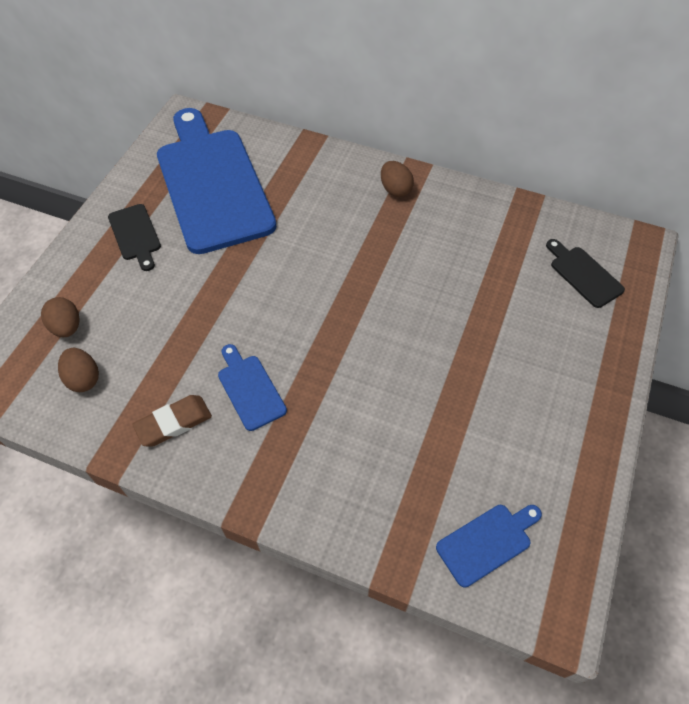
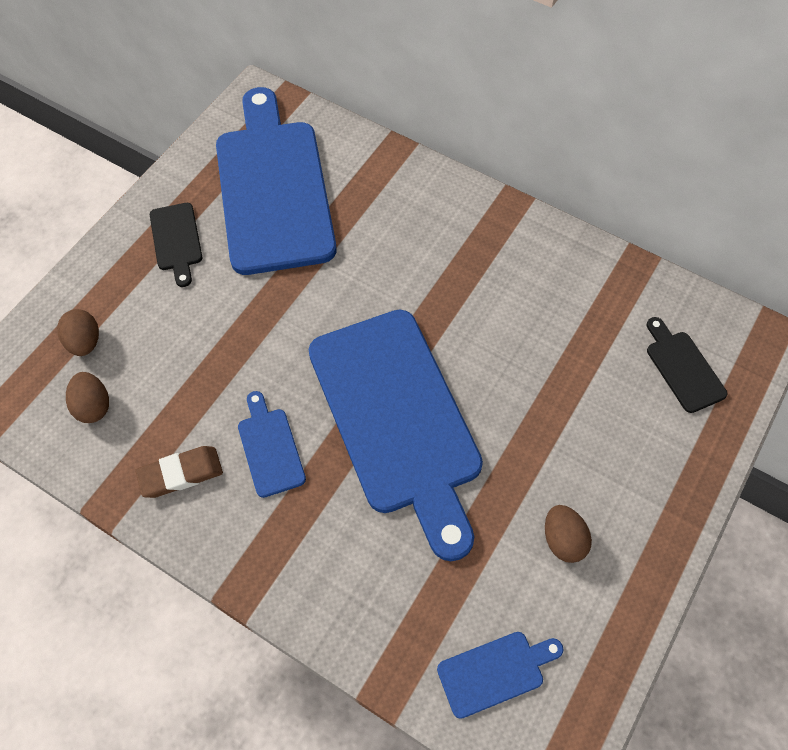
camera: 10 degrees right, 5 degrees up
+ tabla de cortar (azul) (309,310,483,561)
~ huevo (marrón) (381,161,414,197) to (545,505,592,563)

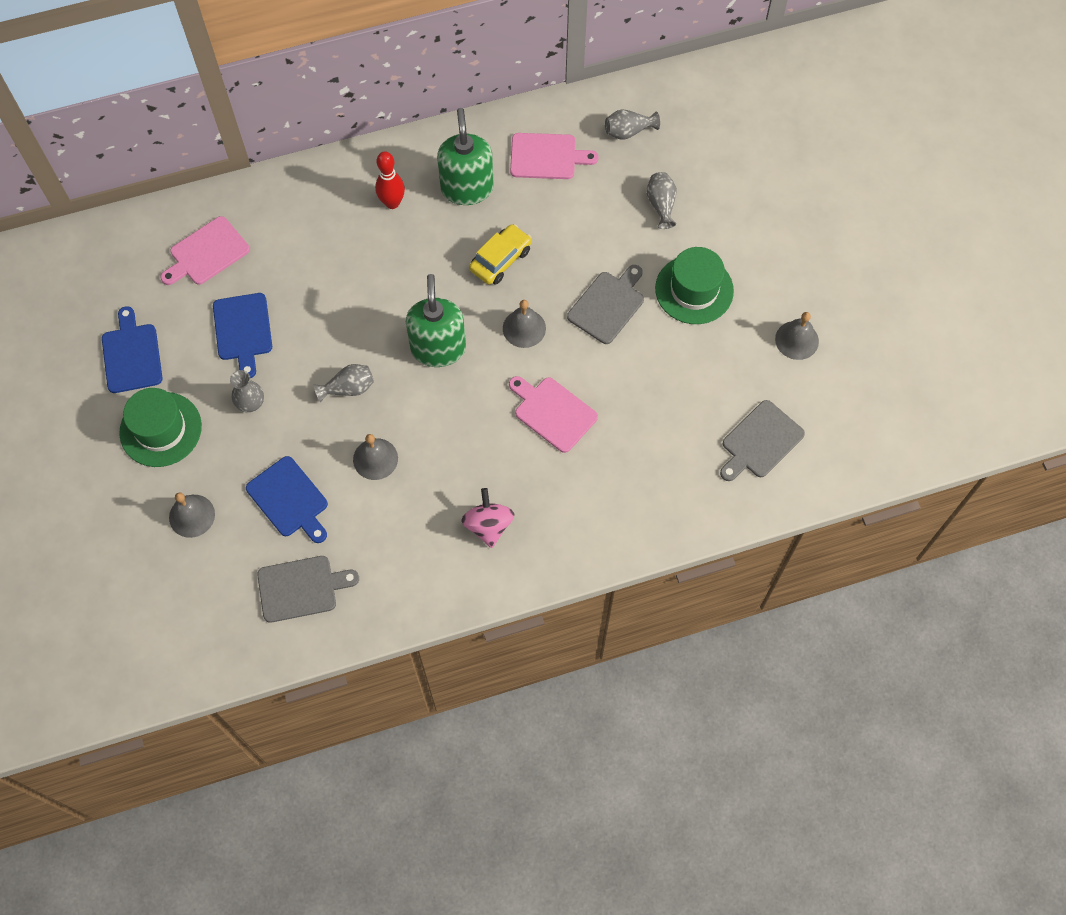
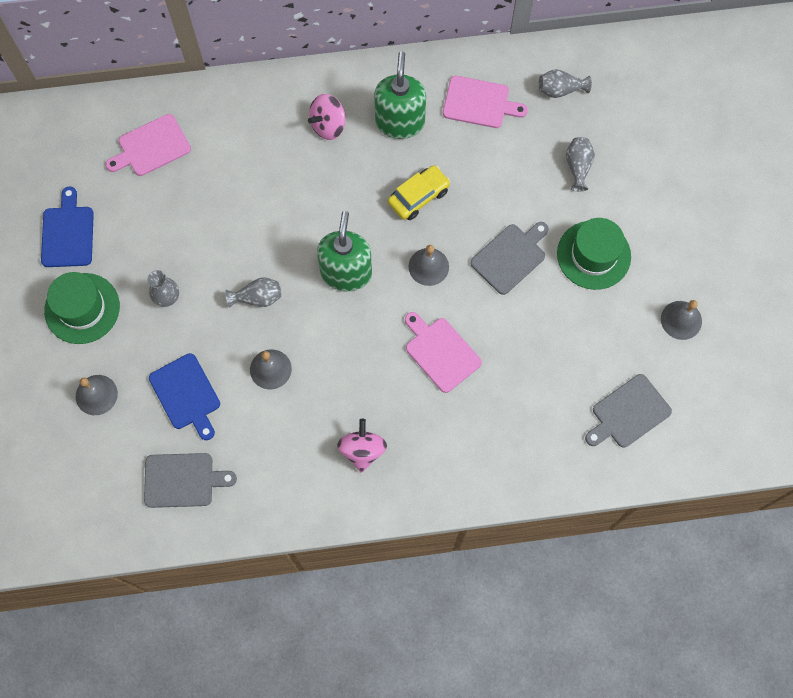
camera: 10 degrees right, 5 degrees up
~ bolo (rojo) (375,151,405,209) to peonza (rosa) (308,94,346,140)
- tabla de cortar (azul) (213,293,272,378)

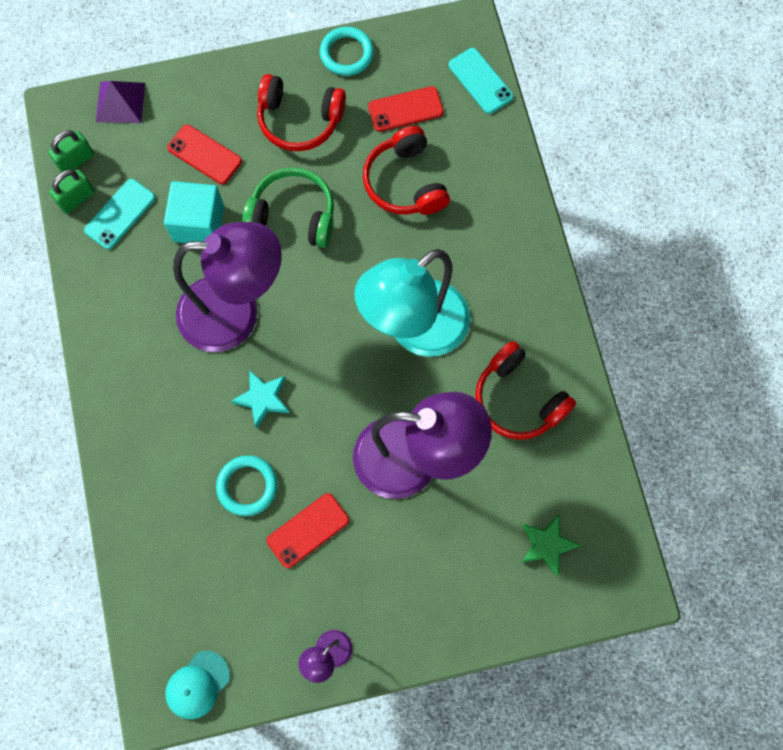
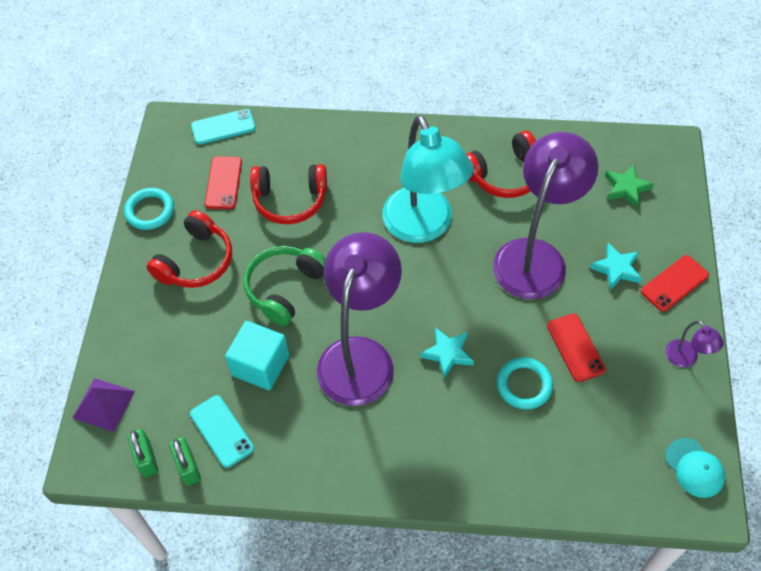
camera: 70 degrees left, 15 degrees down
+ estrella (turquesa) (590,243,642,290)
~ móvil (rojo) (167,125,242,184) to (641,255,709,312)

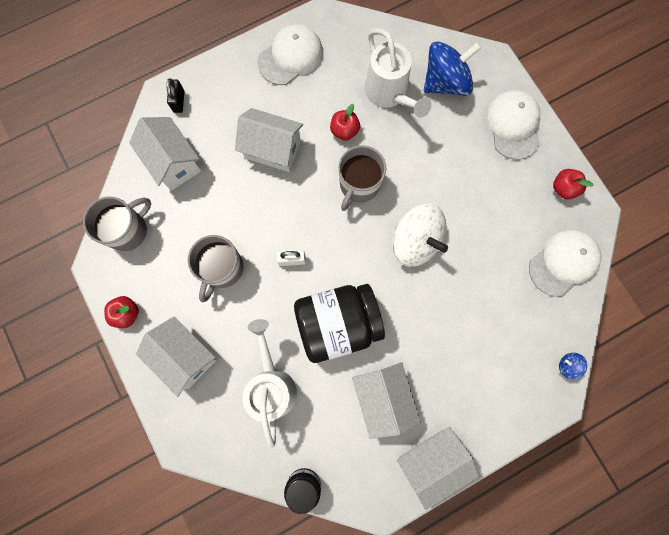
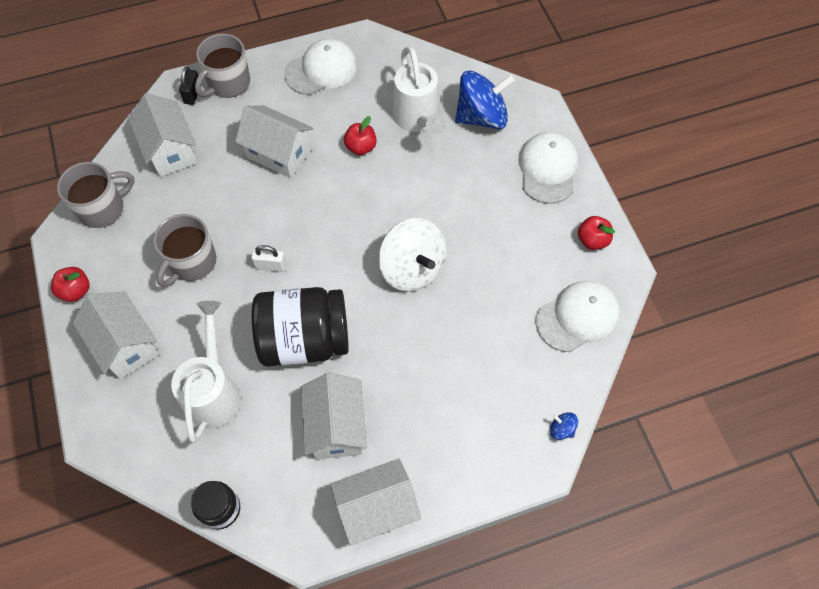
camera: 10 degrees right, 15 degrees down
~ taza (gris) (338,145,386,211) to (195,34,250,98)

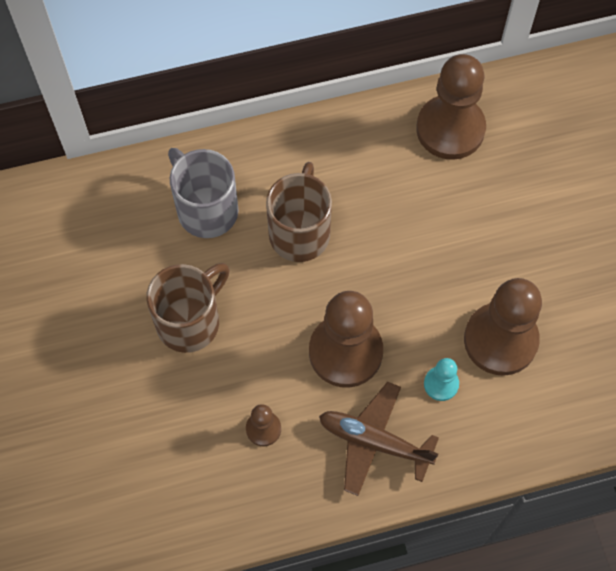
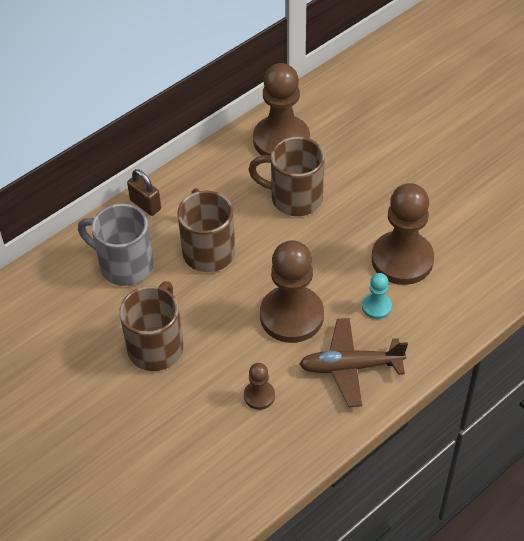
camera: 25 degrees left, 15 degrees down
+ candado (marrón) (127,169,161,216)
+ taza (marrón) (248,137,325,216)

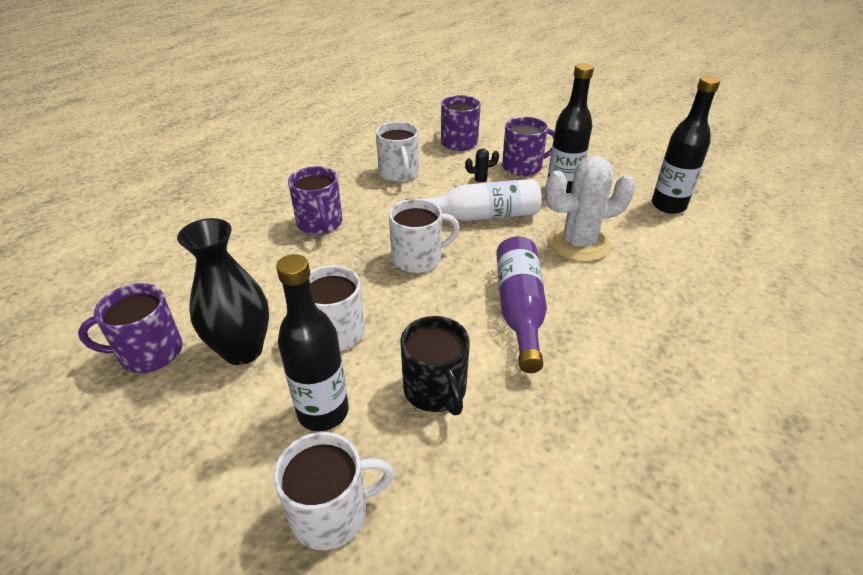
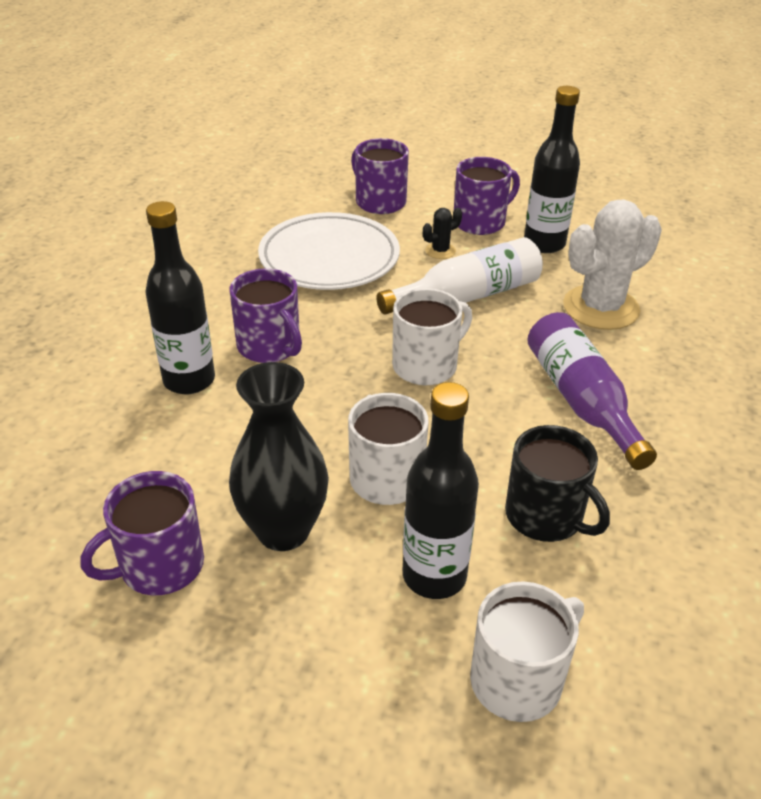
camera: 20 degrees left, 0 degrees up
~ botella (negro) (652,76,720,214) to (145,201,215,394)
~ taza (blanco) (376,122,419,182) to plato (blanco) (258,212,400,290)

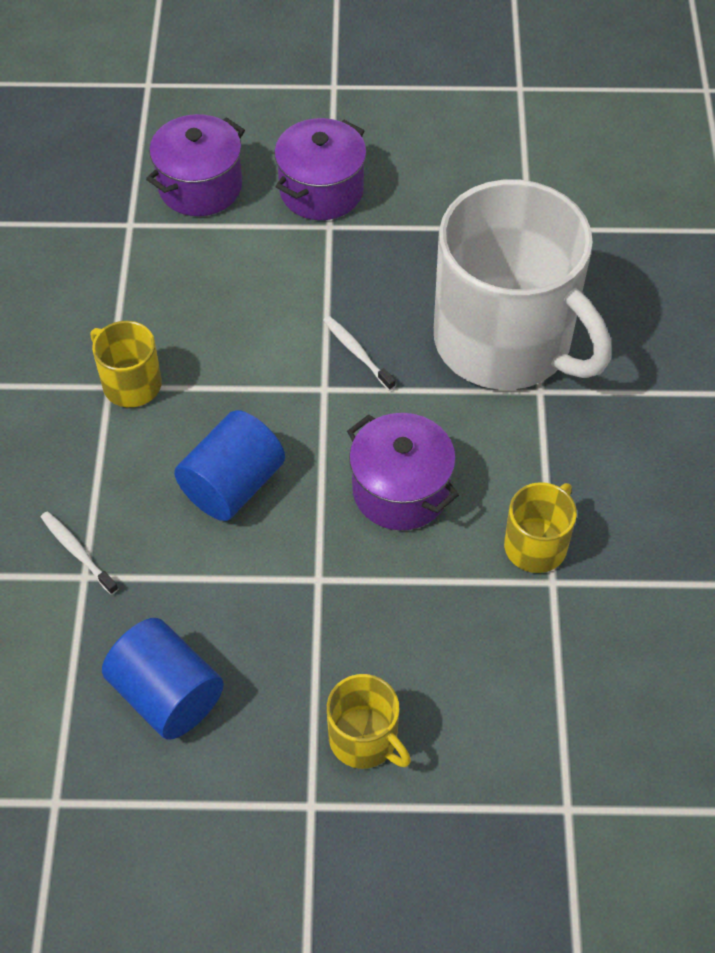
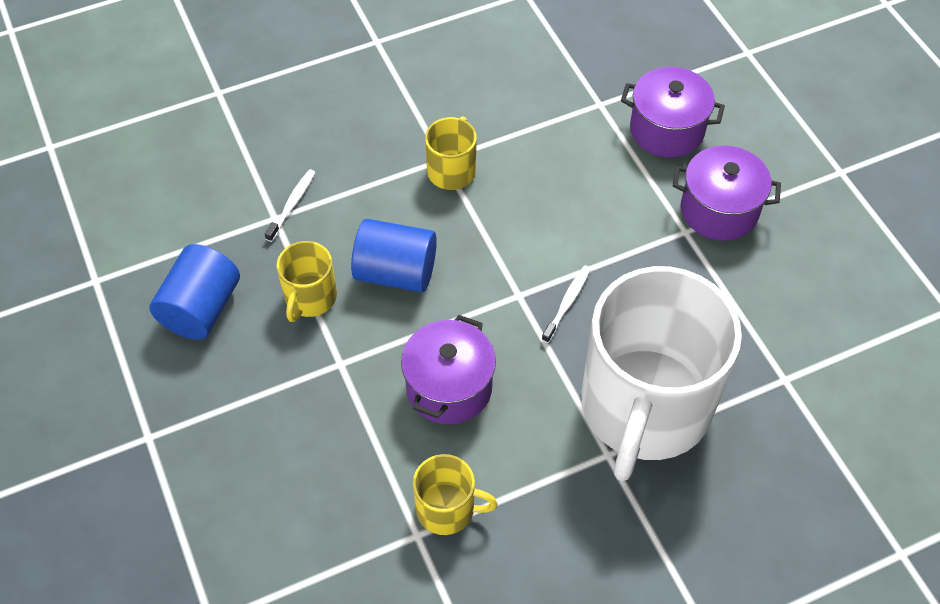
camera: 65 degrees right, 0 degrees up
~ taza (amarillo) (327,674,411,769) to (276,241,337,322)

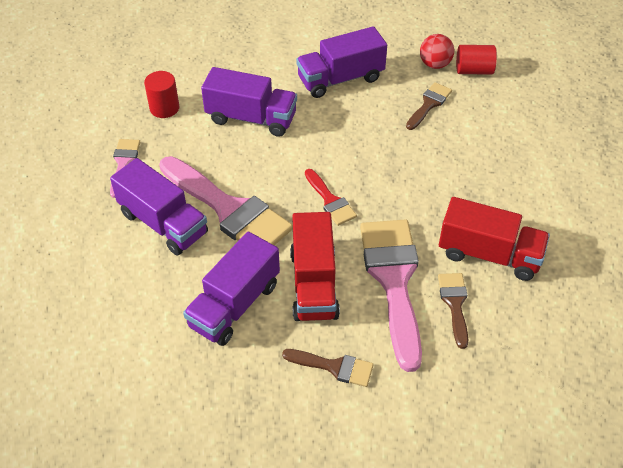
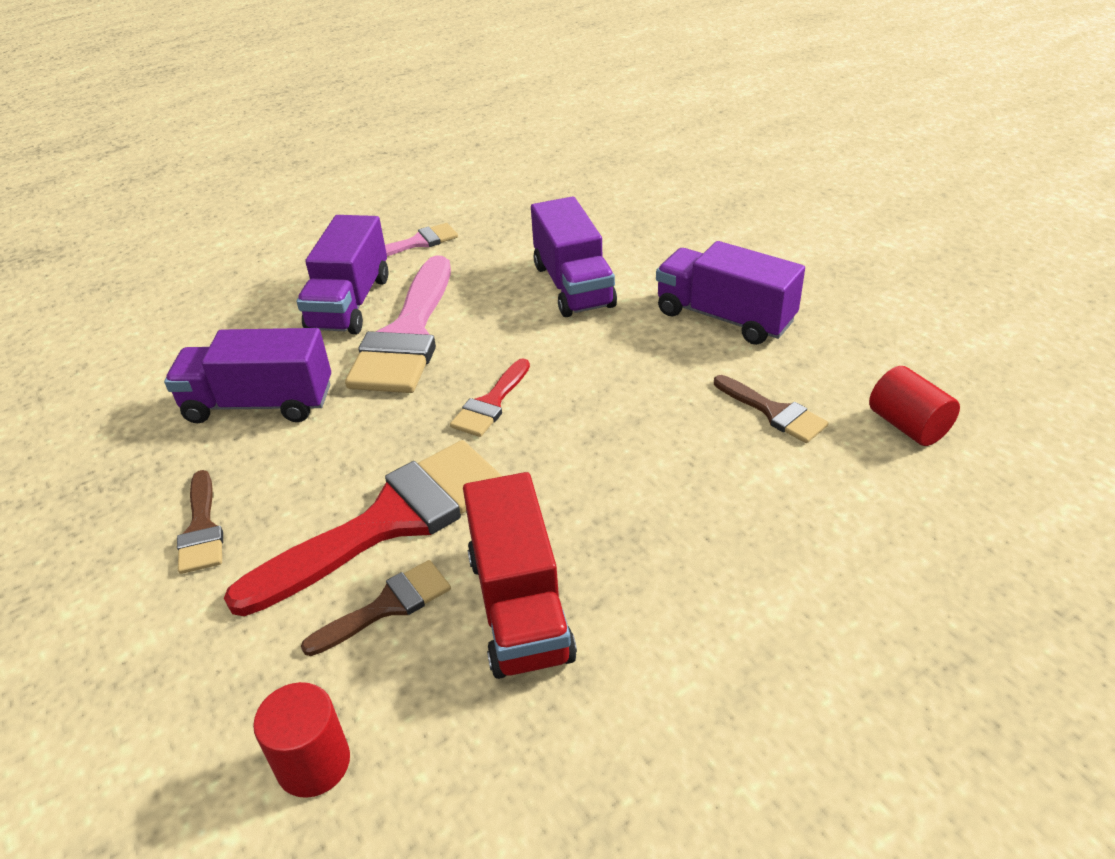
camera: 60 degrees right, 10 degrees down
~ pincel (rosa) (360,219,422,372) to pincel (rojo) (224,440,502,616)
~ cilindro (rojo) (144,71,179,118) to (253,682,350,798)
~ pincel (marrón) (406,82,452,130) = (714,375,829,443) 45 degrees clockwise
- camión (rojo) (290,212,340,321)
- pelota (rojo) (420,34,454,69)

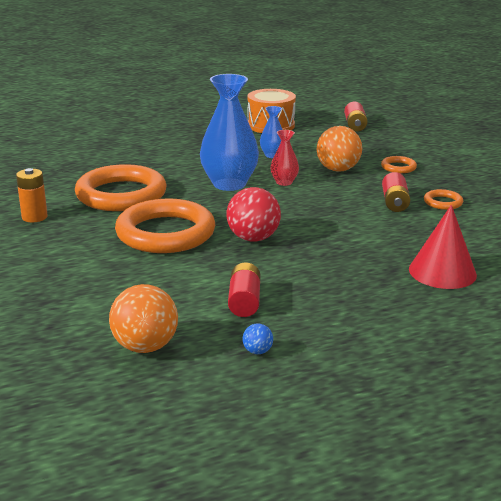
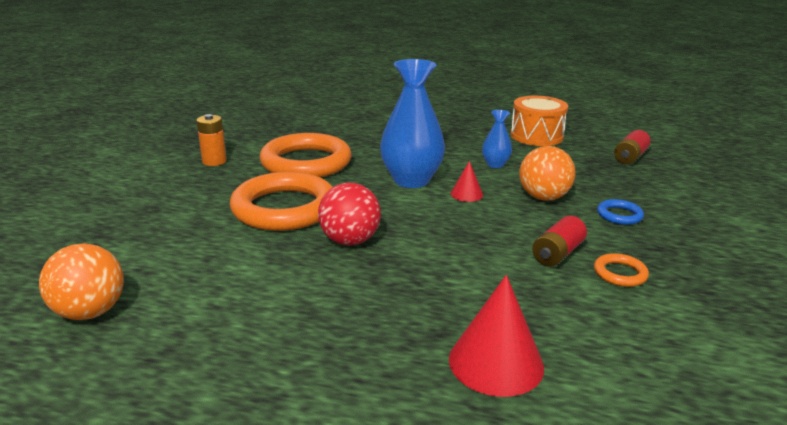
camera: 35 degrees right, 0 degrees up
~ florero (rojo) (270,130,299,186) to cono (rojo) (450,161,483,202)
~ anillo (naranja) (381,156,417,173) to anillo (azul) (597,199,644,225)
- pila (rojo) (228,263,260,317)
- pelota (azul) (243,323,273,354)

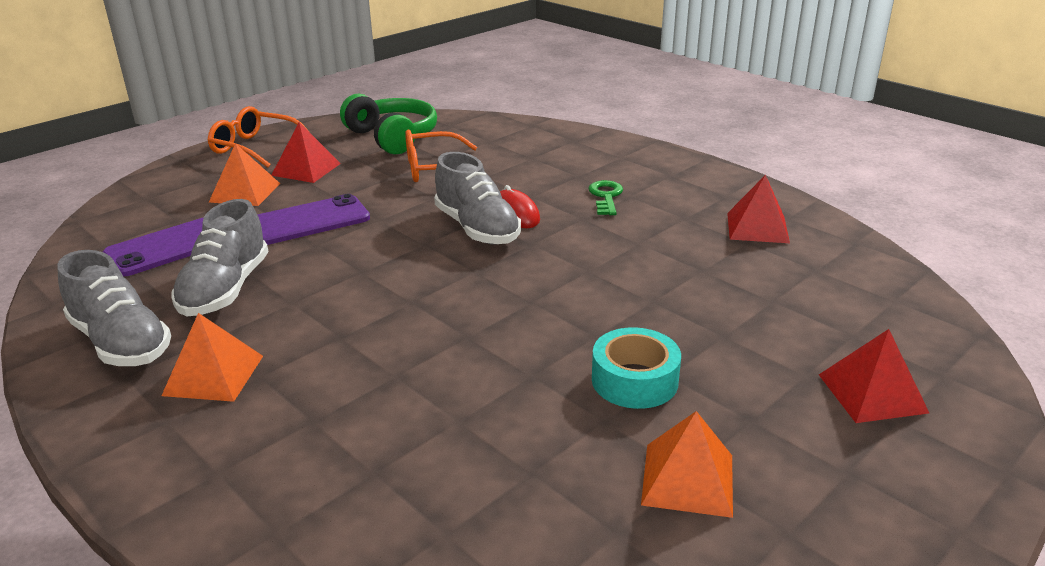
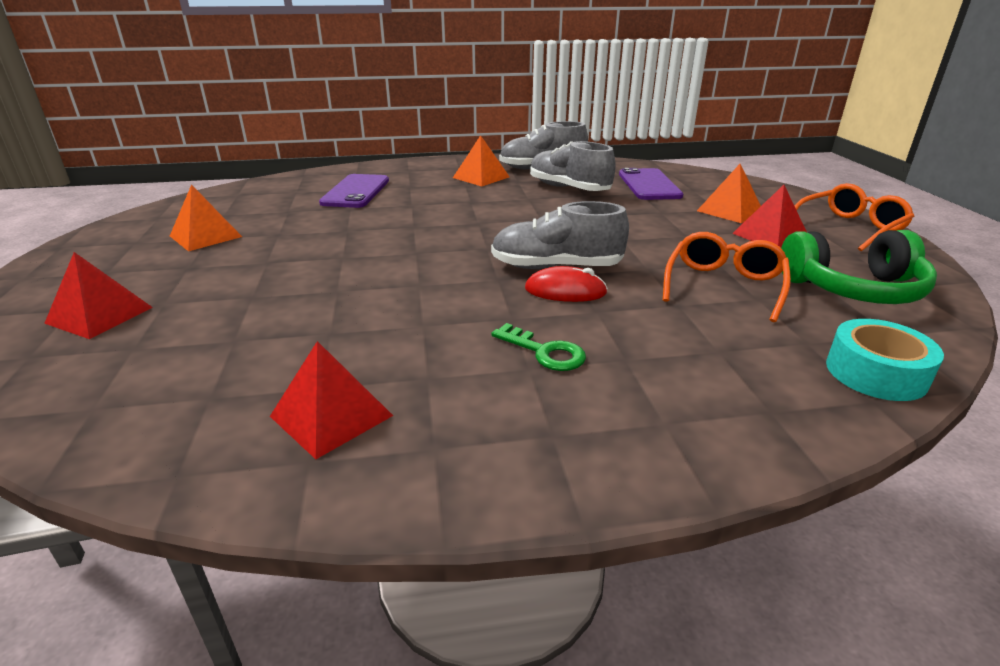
camera: 125 degrees right, 0 degrees up
~ móvil (morado) (257,194,370,245) to (319,174,389,208)
~ cinta adhesiva (turquesa) (592,327,681,409) to (826,319,944,401)

